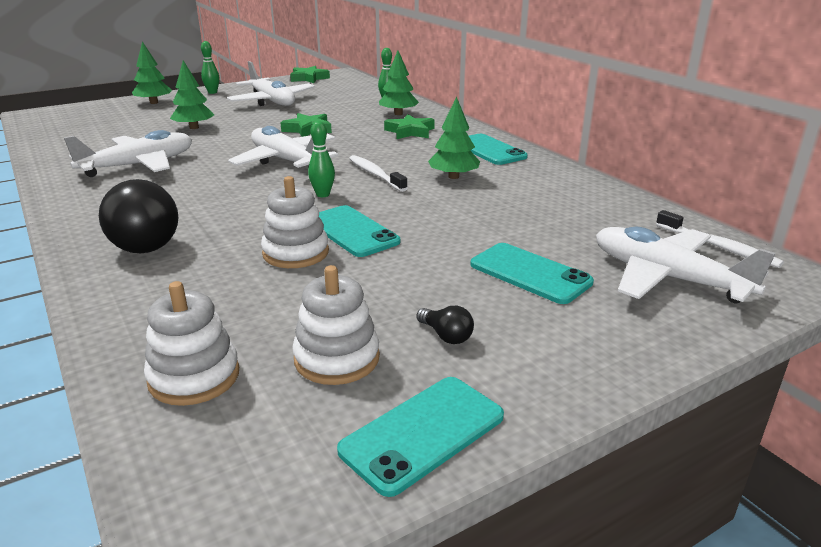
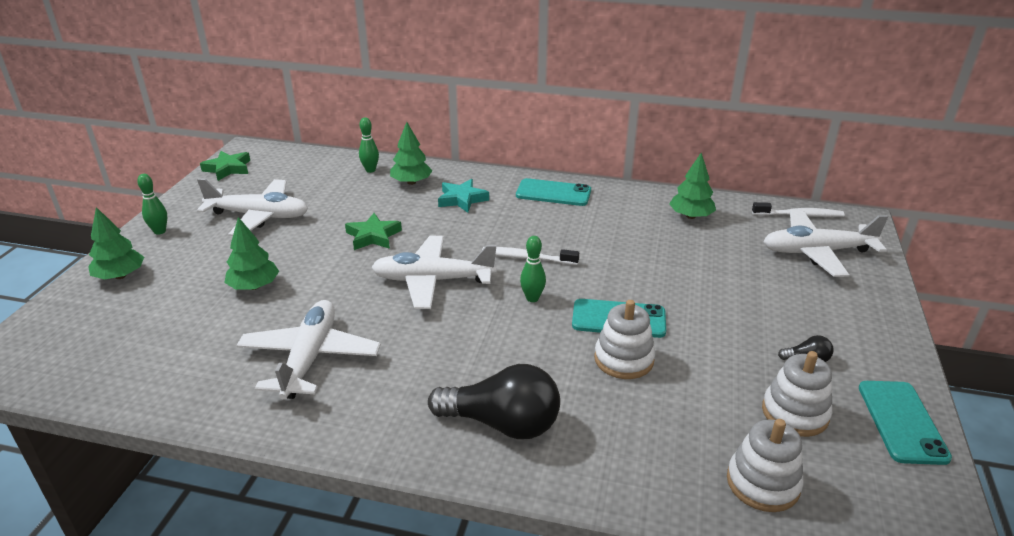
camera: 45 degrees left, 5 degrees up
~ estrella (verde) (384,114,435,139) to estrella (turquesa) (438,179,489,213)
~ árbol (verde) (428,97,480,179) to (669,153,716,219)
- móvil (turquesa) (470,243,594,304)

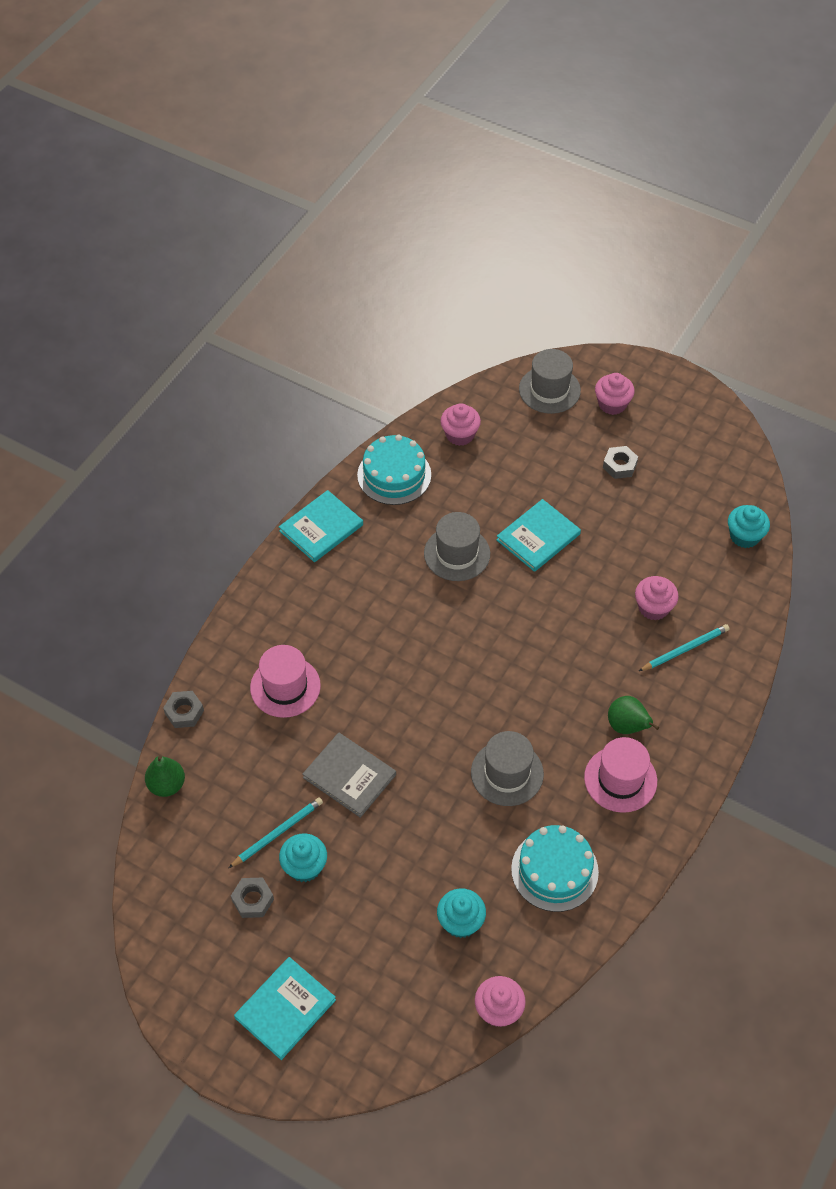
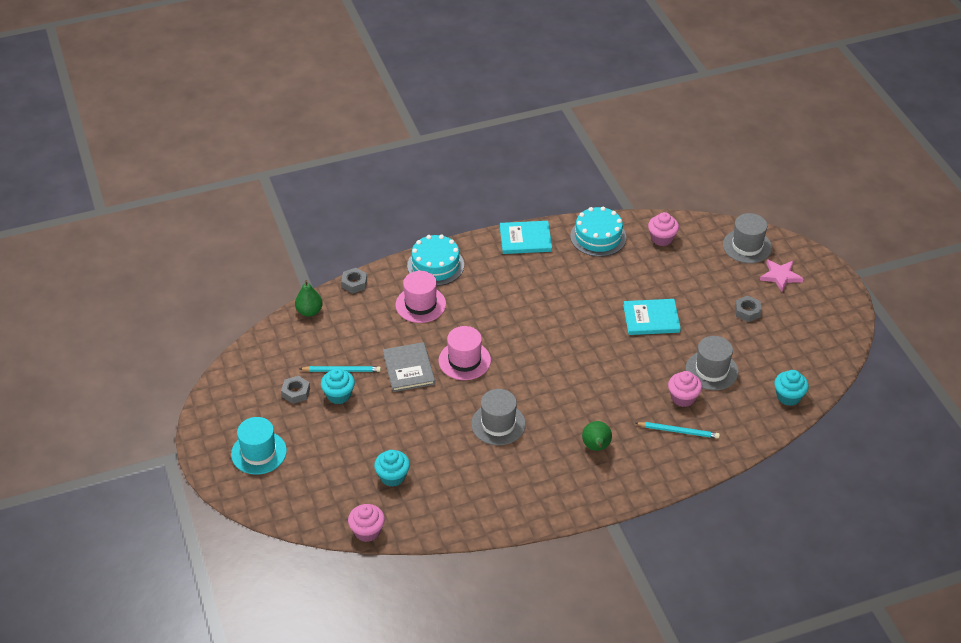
camera: 40 degrees right, 10 degrees down
~ libro (turquesa) (234,957,336,1060) to sombrero (turquesa) (231,417,287,475)
~ tarta (turquesa) (511,825,599,912) to (407,235,464,286)
~ sombrero (rosa) (584,737,657,813) to (439,326,491,380)
~ sombrero (gris) (424,512,490,581) to (685,336,739,390)
~ magdalena (rosa) (595,373,635,415) to estrella (rosa) (760,259,804,292)

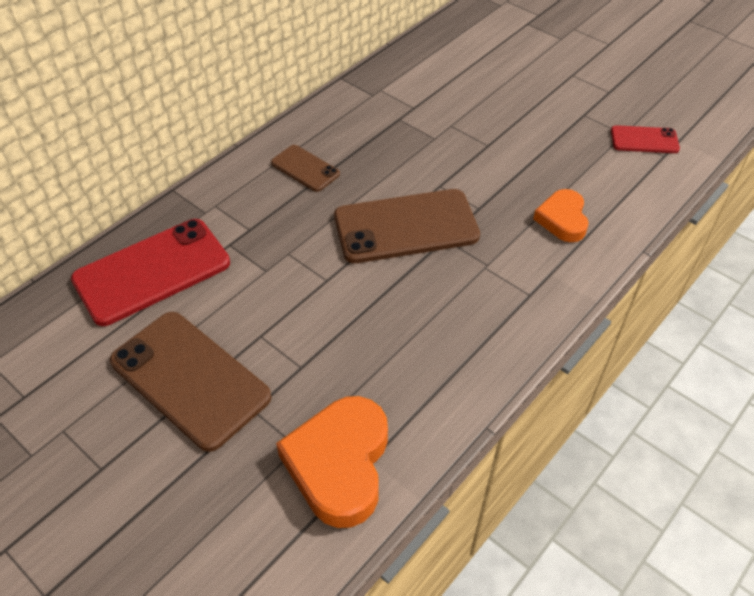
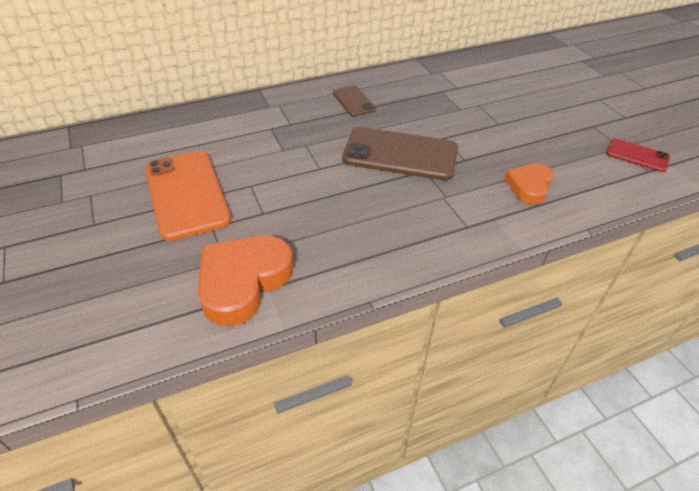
camera: 25 degrees right, 5 degrees down
~ móvil (marrón) (110,312,272,452) to móvil (naranja) (145,151,231,241)
- móvil (rojo) (71,219,230,326)

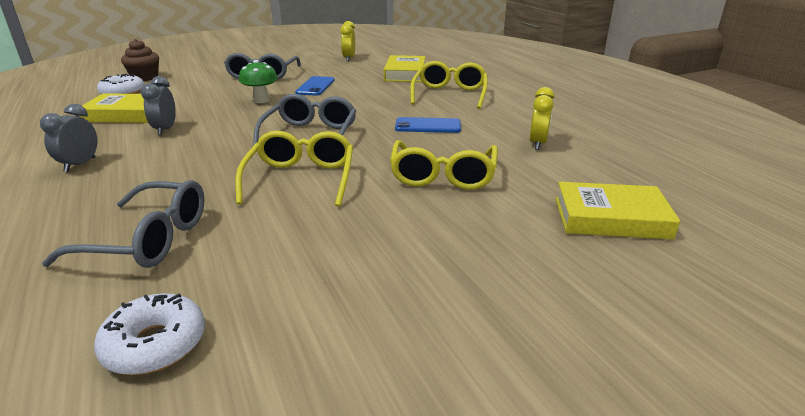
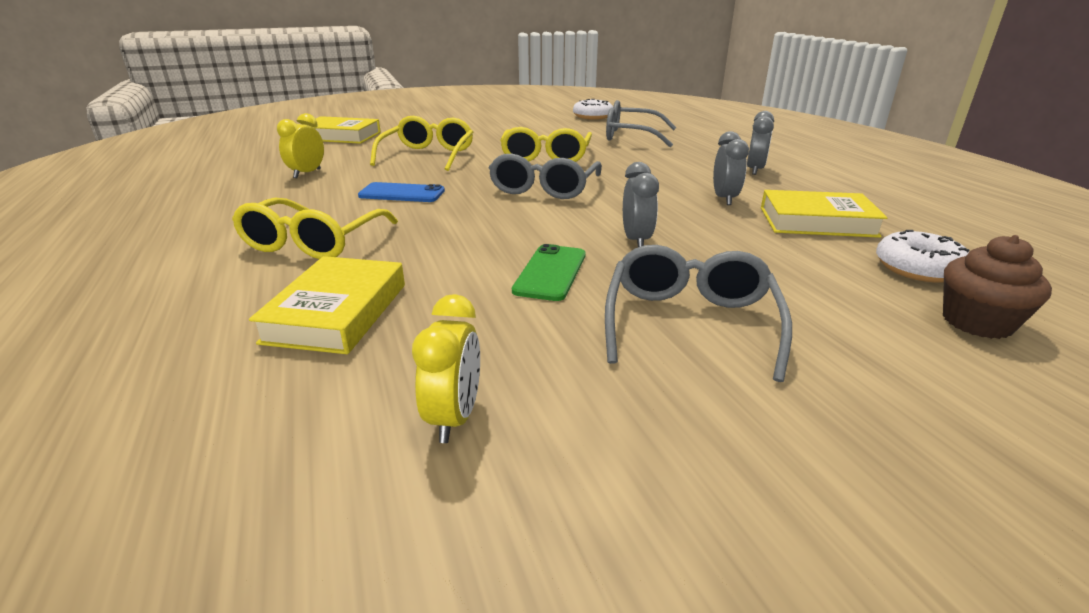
camera: 175 degrees left, 0 degrees up
~ móvil (azul) (295,76,335,96) to móvil (verde) (512,244,586,301)
~ seta (verde) (239,60,278,103) to despertador (gris) (623,162,659,247)

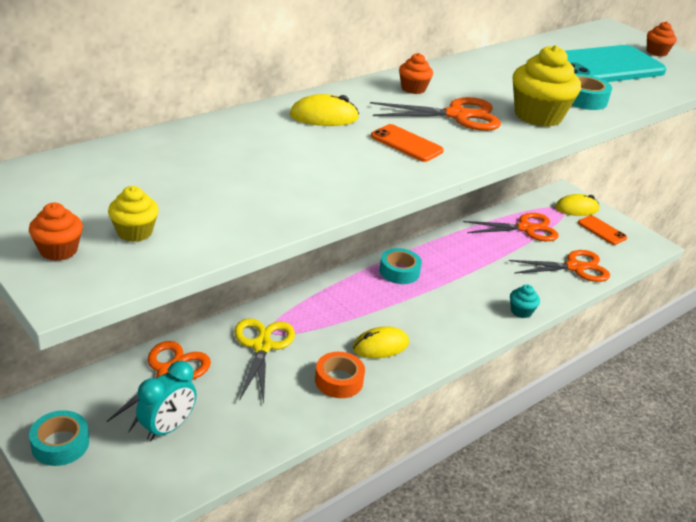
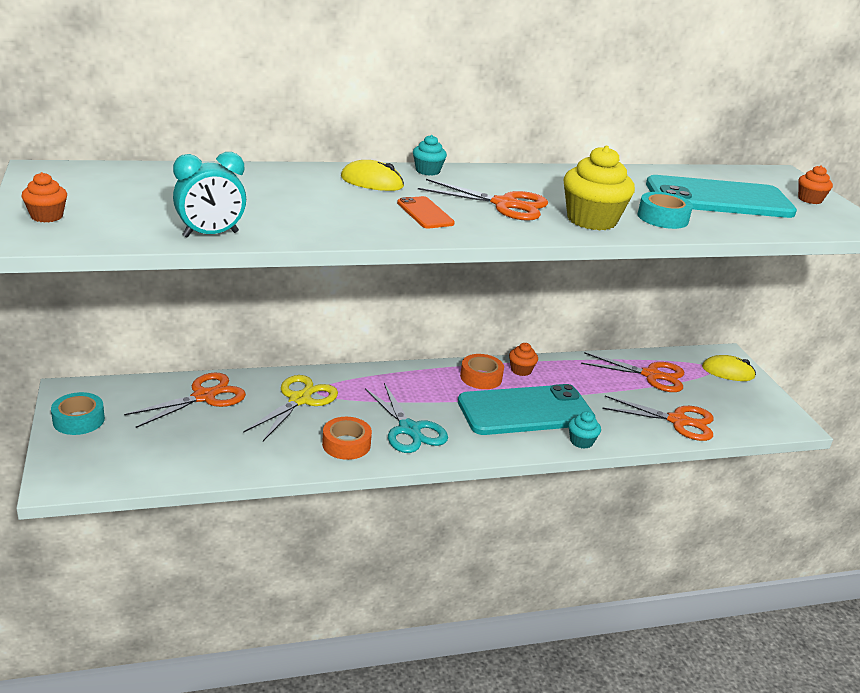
camera: 25 degrees right, 5 degrees down
~ despertador (turquesa) (136,361,197,441) to (173,152,246,237)
~ ratón (amarillo) (353,326,409,358) to tijeras (turquesa) (365,383,448,453)
+ magdalena (turquesa) (413,135,447,176)
+ móvil (turquesa) (458,384,595,435)
~ cinta adhesiva (turquesa) (379,248,422,284) to cinta adhesiva (naranja) (460,354,504,389)
~ magdalena (naranja) (399,53,433,94) to (509,343,538,376)
- magdalena (amarillo) (108,186,159,242)
- móvil (naranja) (578,215,627,245)

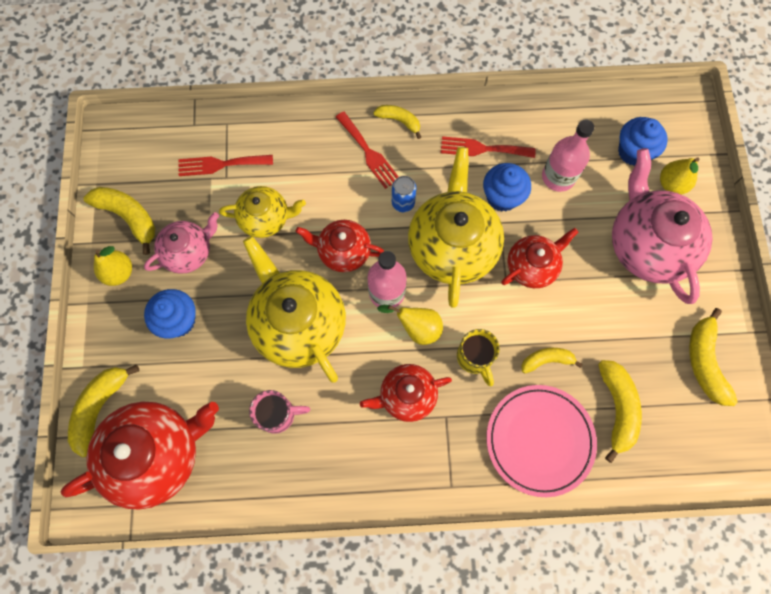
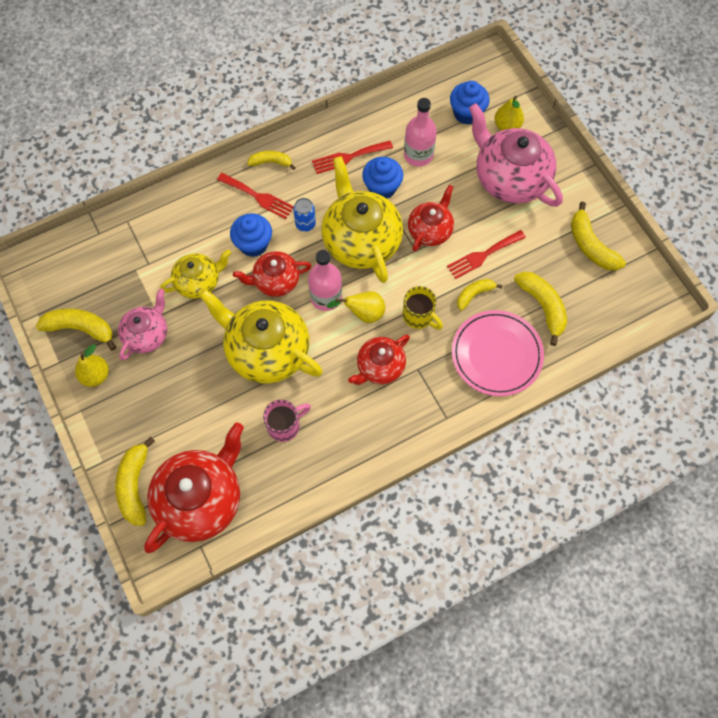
camera: 25 degrees left, 5 degrees down
~ magdalena (azul) (144,289,196,339) to (230,214,272,257)
~ tenedor (rojo) (178,155,273,176) to (447,230,526,279)

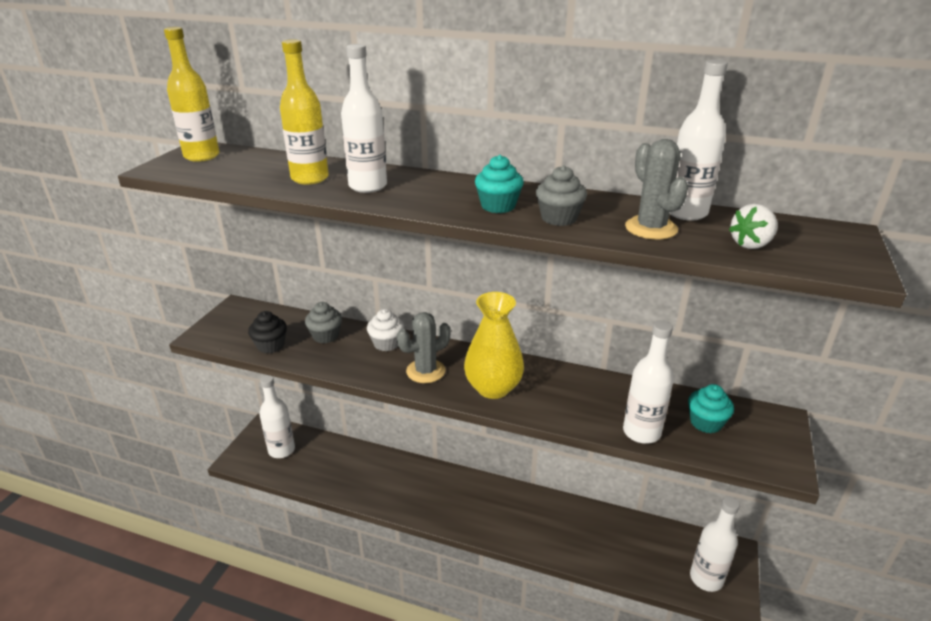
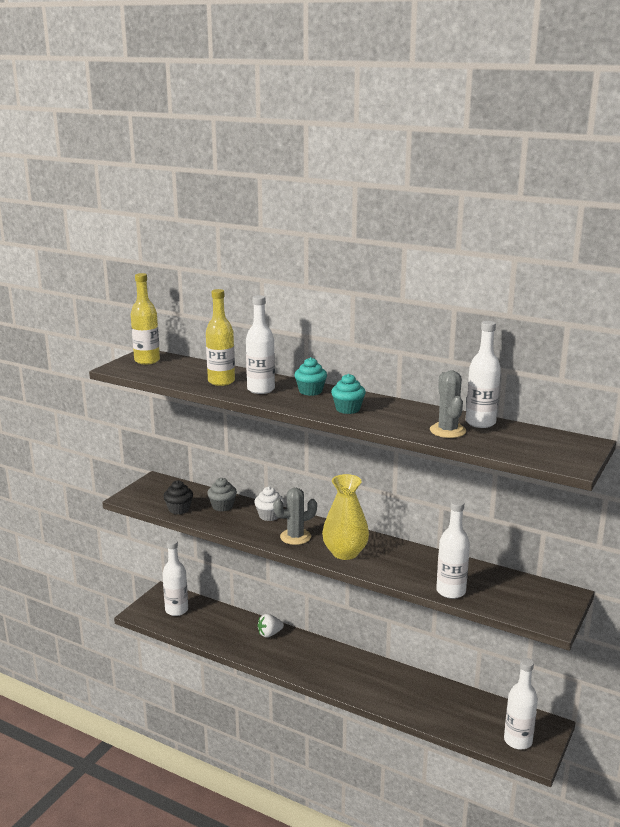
camera: 10 degrees right, 10 degrees down
~ fresa (blanco) (729,204,778,249) to (257,614,284,638)
~ magdalena (turquesa) (688,384,734,433) to (294,357,327,396)
- magdalena (gris) (536,165,587,226)

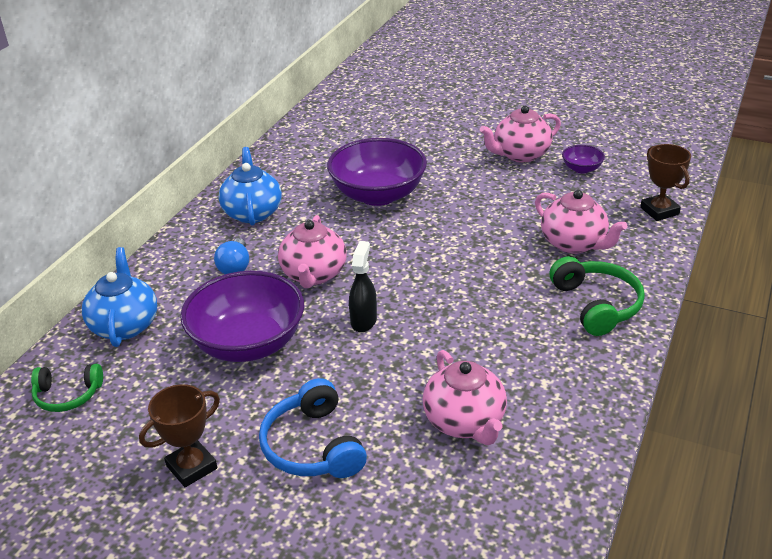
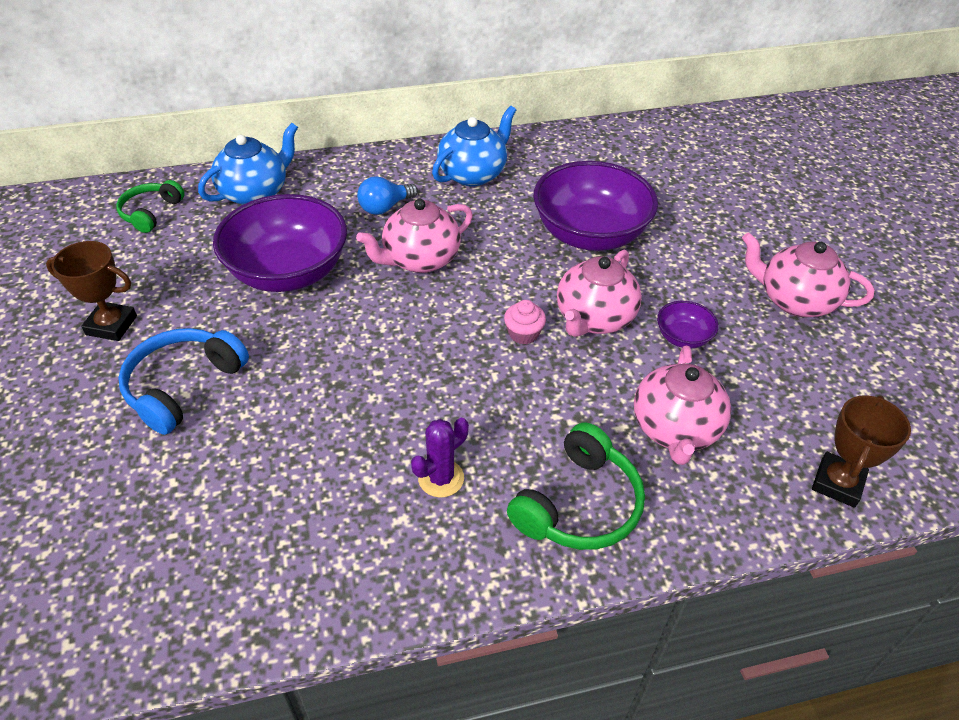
camera: 50 degrees right, 10 degrees up
~ auriculares (verde) (31,364,103,412) = (116,180,185,233) 60 degrees clockwise
+ cactus (morado) (411,418,469,498)
+ magdalena (rosa) (504,300,546,344)
~ tetera (rosa) (423,350,507,445) to (557,250,642,337)
~ cuenco (morado) (562,145,605,174) to (657,301,719,348)
- pulverizador (negro) (349,241,377,332)

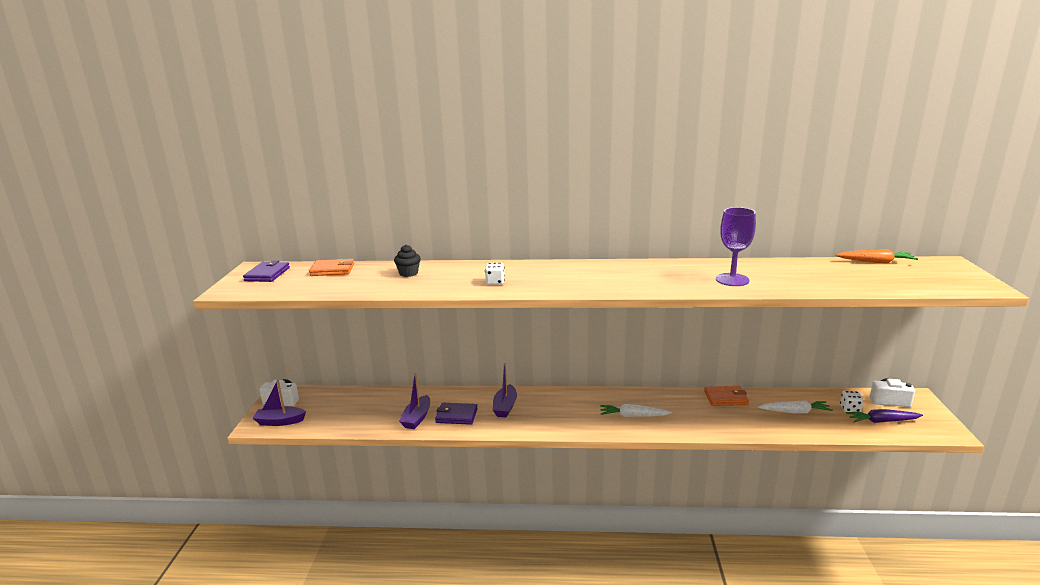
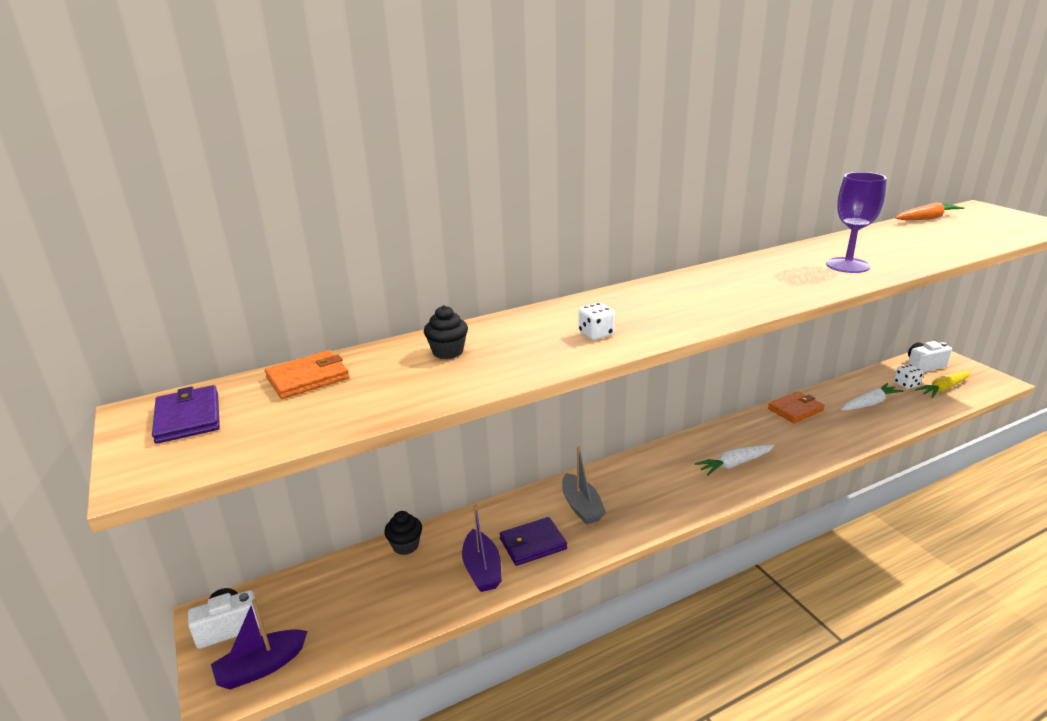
camera: 30 degrees left, 5 degrees up
+ magdalena (negro) (384,511,422,555)
~ barco (morado) (493,363,517,418) to barco (gris) (562,446,606,525)
~ zanahoria (morado) (846,409,923,423) to zanahoria (amarillo) (915,371,971,398)

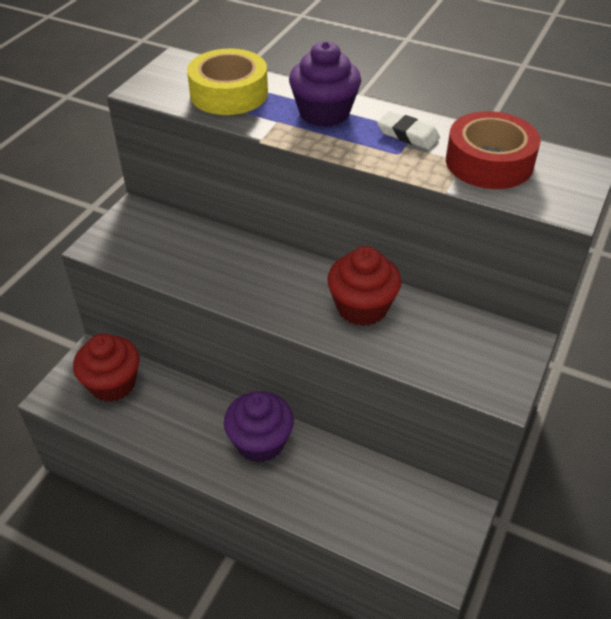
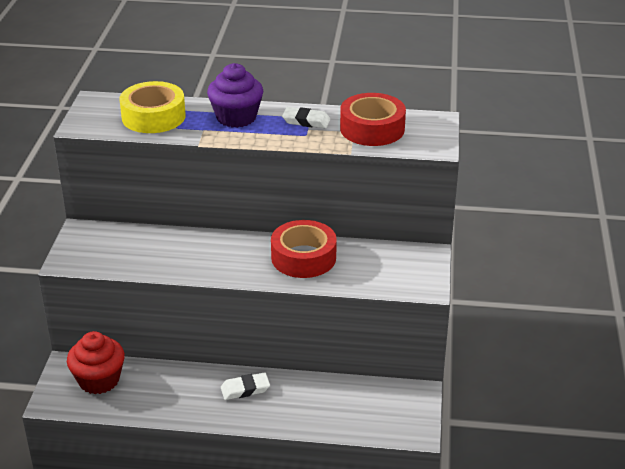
camera: 20 degrees left, 10 degrees down
~ magdalena (morado) (224,391,294,462) to goma de borrar (blanco) (221,372,270,400)
~ magdalena (rojo) (327,246,401,326) to cinta adhesiva (rojo) (271,220,337,278)

